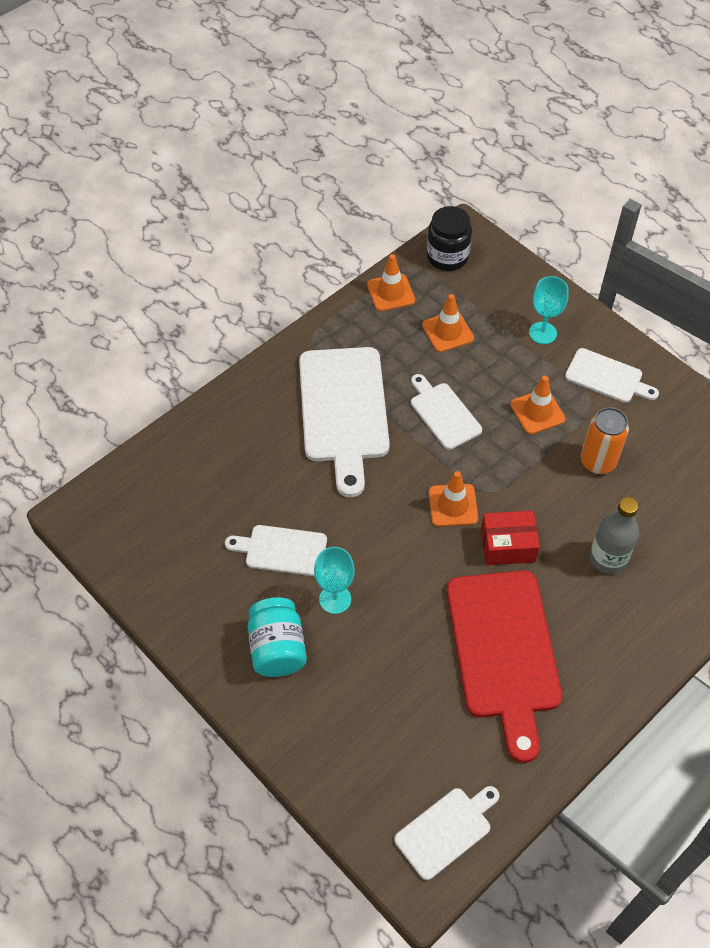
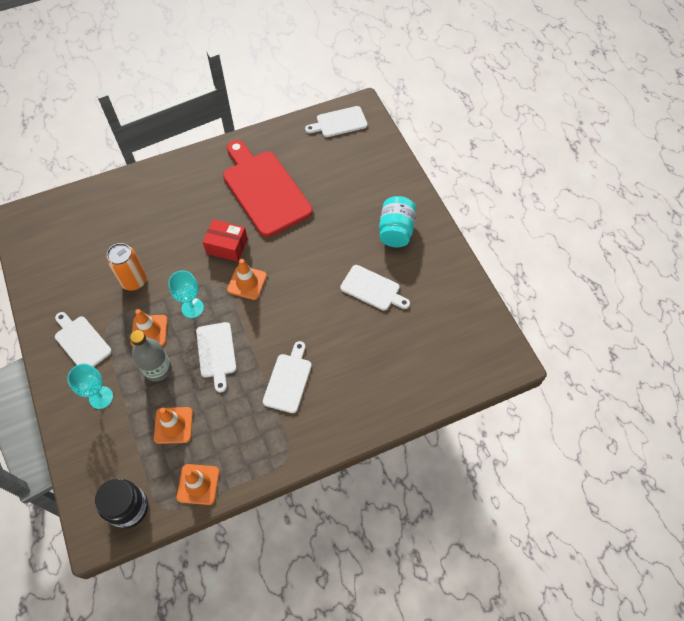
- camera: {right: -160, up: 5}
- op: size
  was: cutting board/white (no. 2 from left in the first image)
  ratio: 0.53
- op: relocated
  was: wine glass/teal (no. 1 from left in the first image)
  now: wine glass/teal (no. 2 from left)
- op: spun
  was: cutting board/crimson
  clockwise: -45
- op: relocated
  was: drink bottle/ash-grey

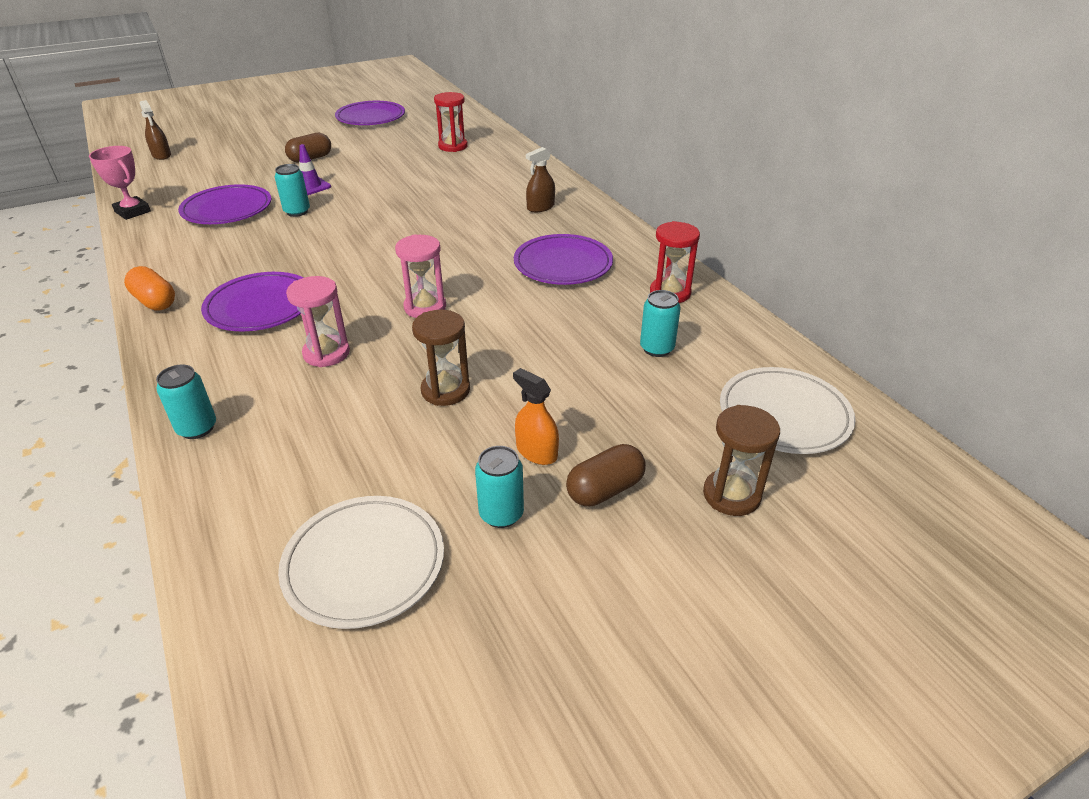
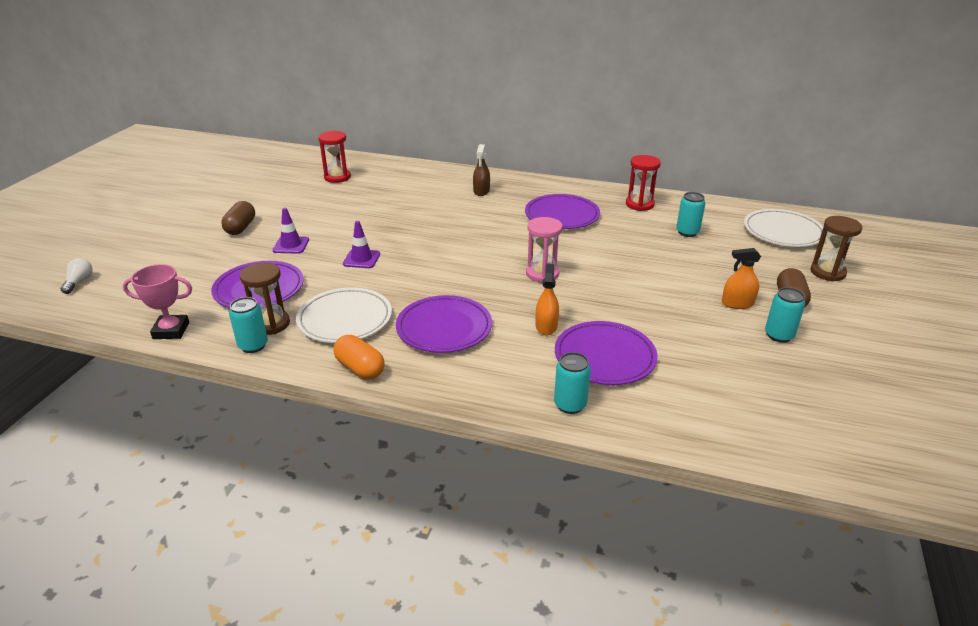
- camera: {right: -45, up: -5}
- op: spun
  was: pill shape/orange-coloured
  clockwise: 45
- op: exchanged
  was: spray bottle/dark brown (no. 1 from left)
  now: bulb/white
- op: relocated
  was: tin/teal (no. 2 from left in the first image)
  now: tin/teal (no. 1 from left)
- op: relocated
  was: dinner plate/white (no. 1 from left)
- op: exchanged
  was: sand timer/pink (no. 1 from left)
  now: spray bottle/orange-coloured (no. 1 from left)
- op: relocated
  was: dinner plate/violet (no. 3 from left in the first image)
  now: dinner plate/violet (no. 4 from left)
- op: relocated
  was: sand timer/dark brown (no. 1 from left)
- op: appeared
  now: safety cone/violet (no. 2 from left)

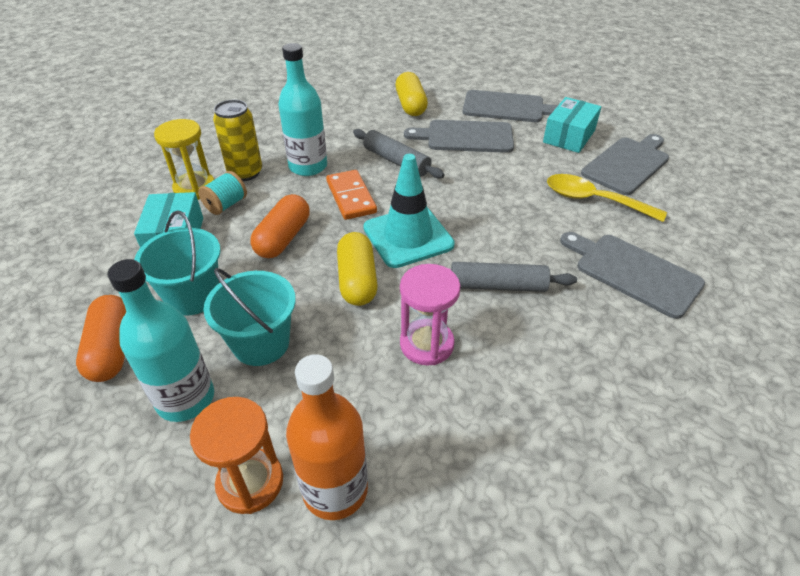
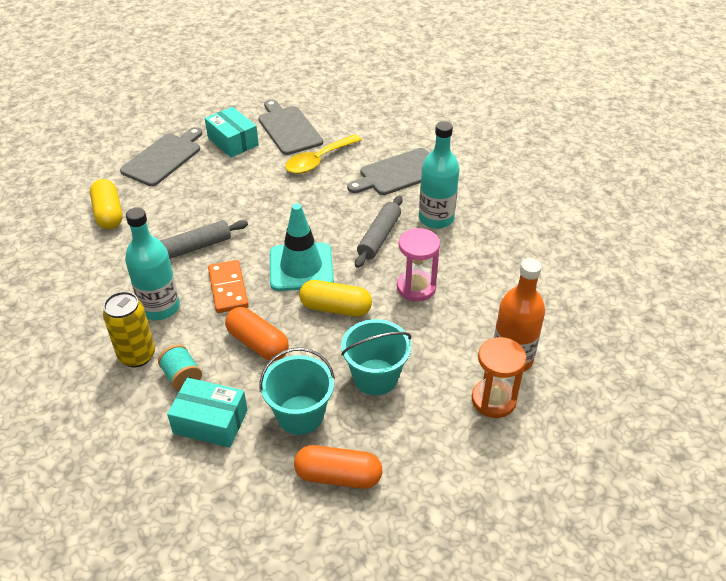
- camera: {right: -70, up: 0}
- op: relocated
  was: drink bottle/teal (no. 1 from left in the first image)
  now: drink bottle/teal (no. 2 from left)
- op: missing
  was: sand timer/bright yellow
- op: spun
  was: domino piece/orange-coloured
  clockwise: 75
- op: spun
  was: pill shape/bright yellow (no. 2 from left in the first image)
  clockwise: 60
- op: missing
  was: cutting board/ash-grey (no. 1 from left)

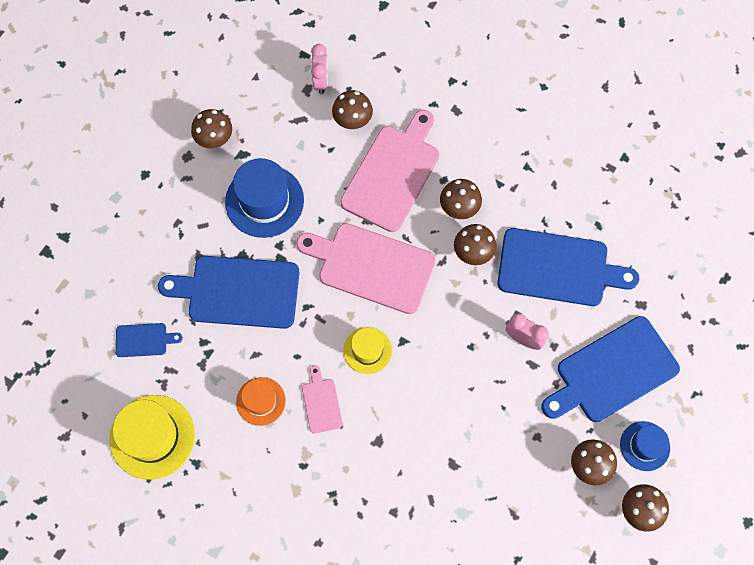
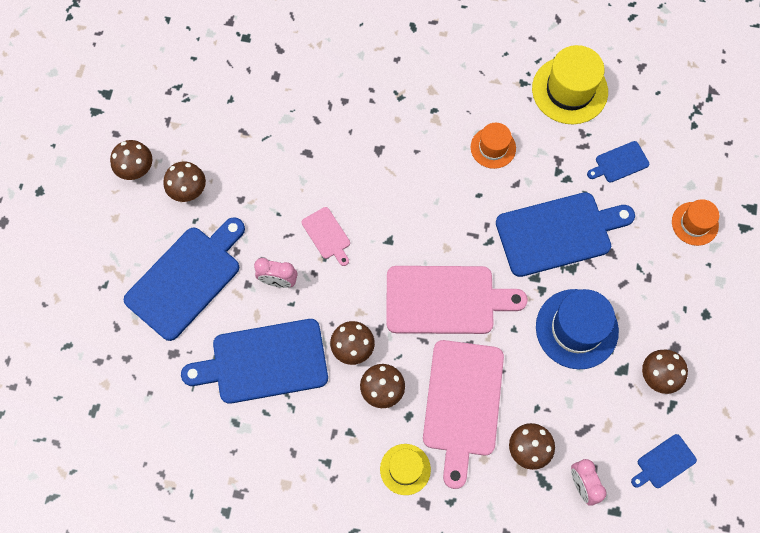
- camera: {right: 160, up: 0}
- op: relocated
  was: cutting board/pink (no. 1 from left)
- op: relocated
  was: top hat/bright yellow (no. 2 from left in the first image)
  now: top hat/bright yellow (no. 1 from left)
- op: missing
  was: top hat/royal blue (no. 2 from left)
- op: appeared
  now: cutting board/royal blue (no. 5 from left)
- op: appeared
  now: top hat/orange-coloured (no. 2 from left)

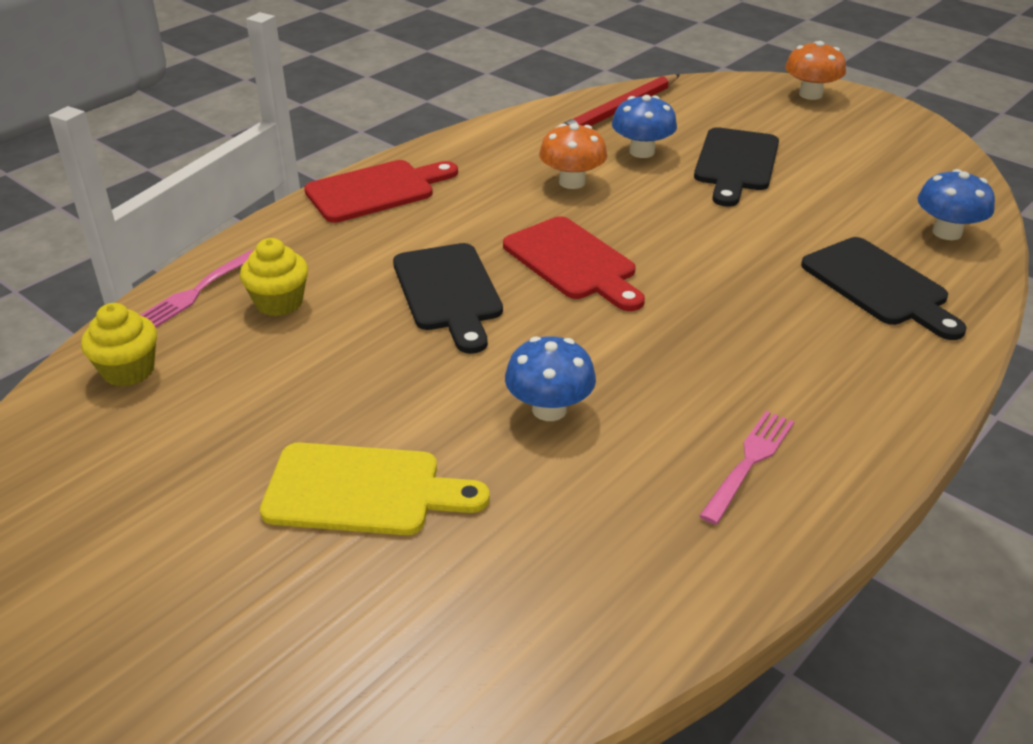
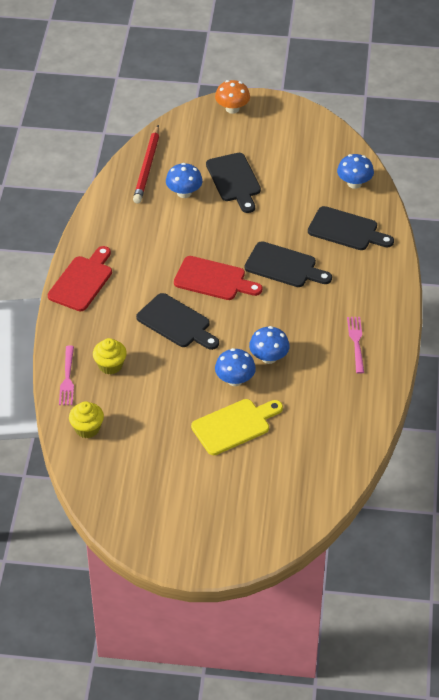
- camera: {right: -35, up: 10}
- op: missing
  was: toadstool/orange-coloured (no. 1 from left)
- op: appeared
  now: toadstool/royal blue (no. 2 from left)
- op: appeared
  now: cutting board/black (no. 3 from left)

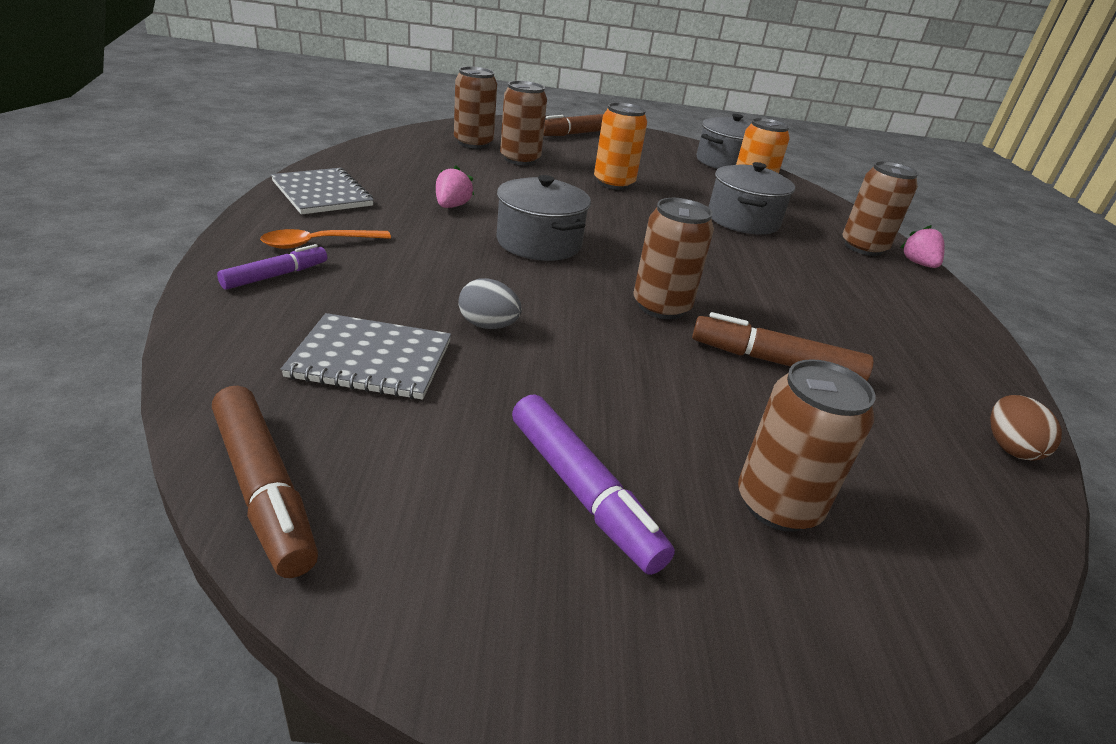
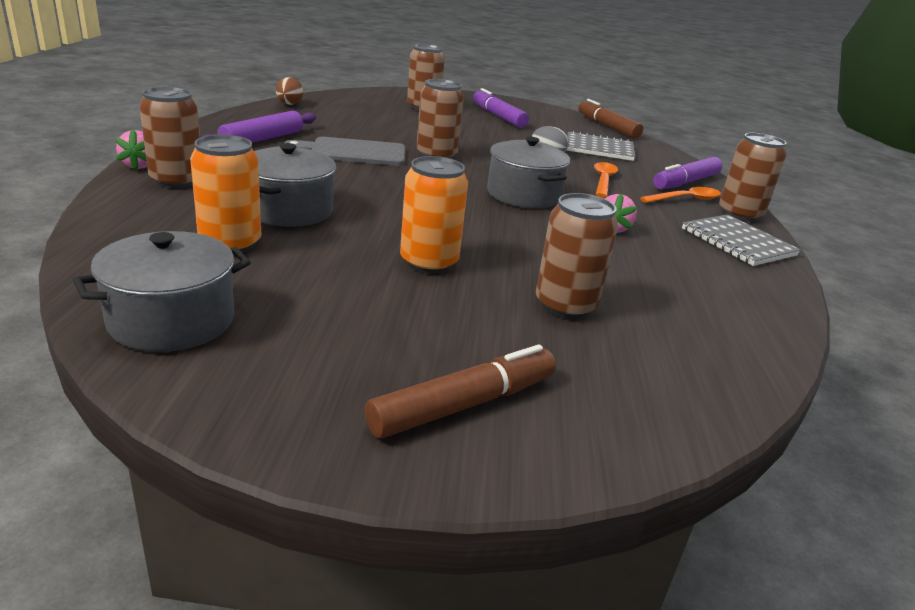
- camera: {right: -175, up: -5}
- op: size
  was: marker/violet (no. 1 from left in the first image)
  ratio: 1.55
- op: relocated
  was: tin/dark brown (no. 1 from left in the first image)
  now: tin/dark brown (no. 5 from left)
- op: missing
  was: marker/dark brown (no. 3 from left)
- op: appeared
  now: pastry roller/violet
- op: appeared
  now: cutting board/ash-grey
- op: appeared
  now: tablespoon/orange-coloured (no. 1 from left)

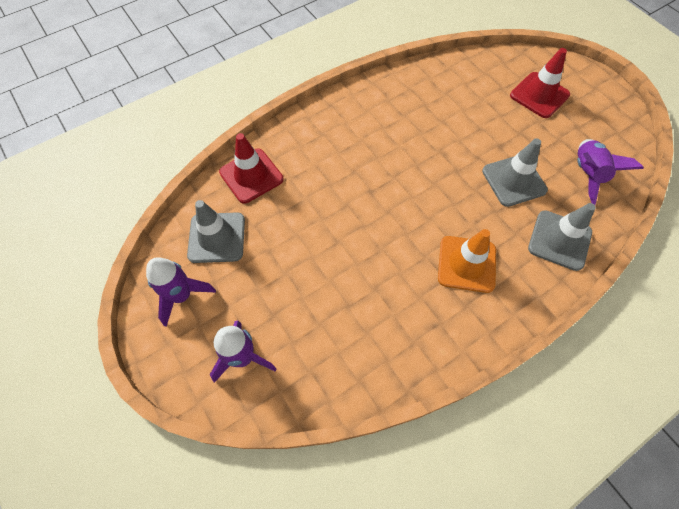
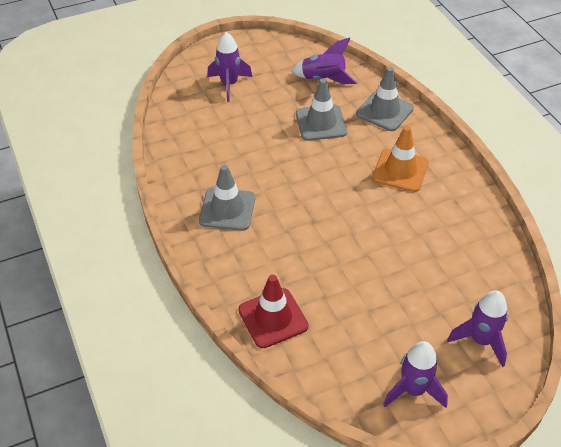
- camera: {right: -80, up: -15}
- op: relocated
  was: safety cone/ash-grey (no. 1 from left)
- op: exchanged
  was: safety cone/crimson (no. 2 from left)
  now: toy rocket/violet (no. 1 from left)

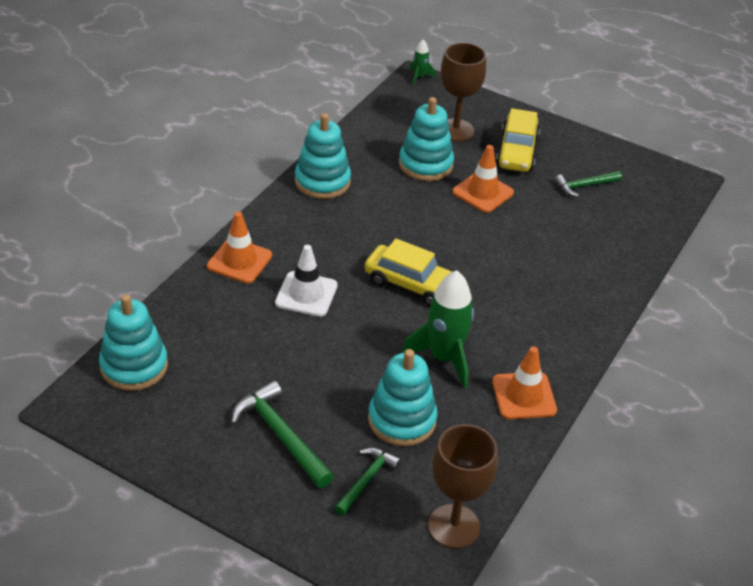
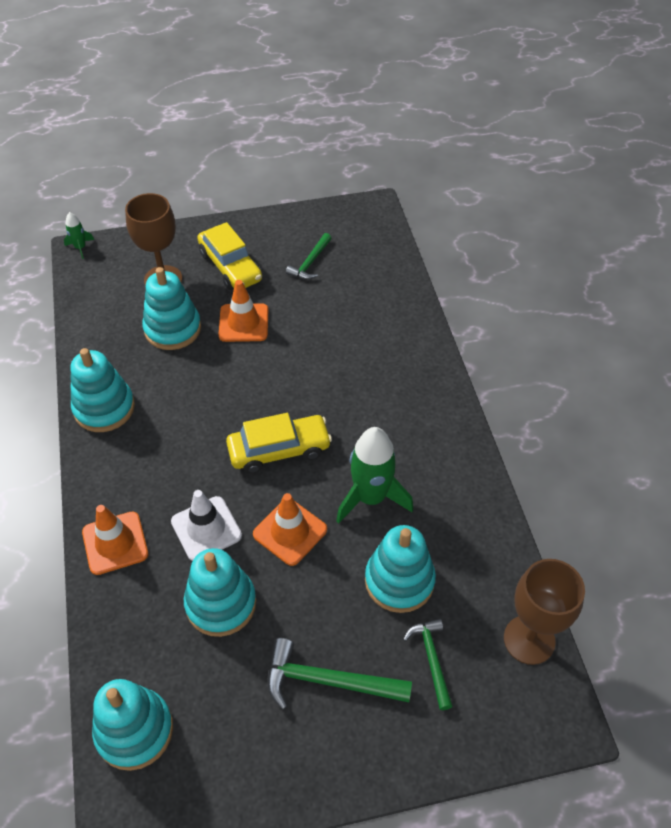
- camera: {right: -40, up: 10}
- op: relocated
  was: safety cone/orange-coloured (no. 3 from left)
- op: appeared
  now: ring stacker/teal (no. 4 from left)

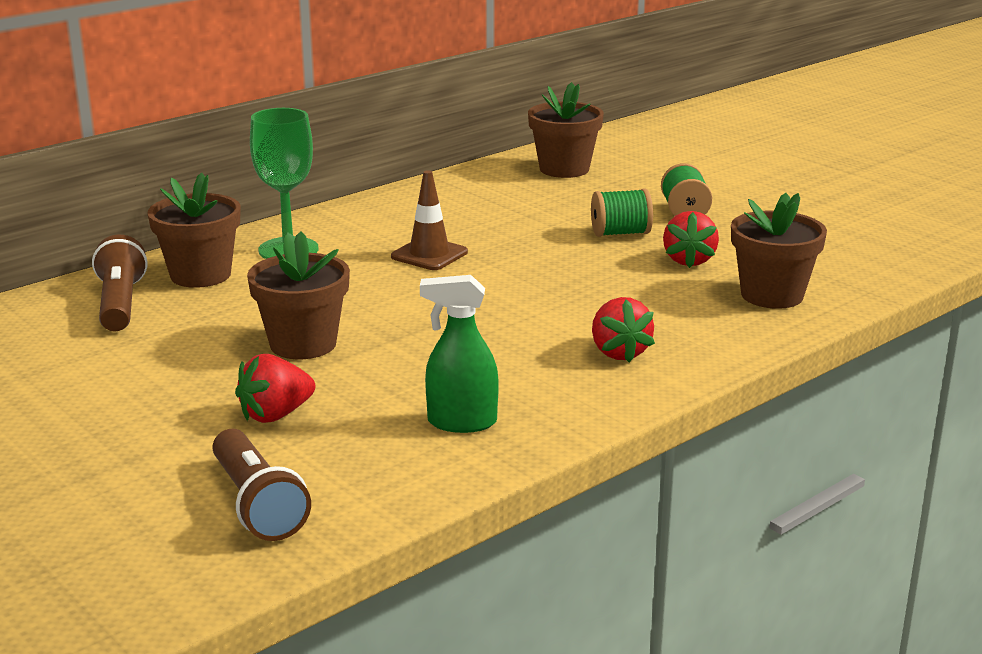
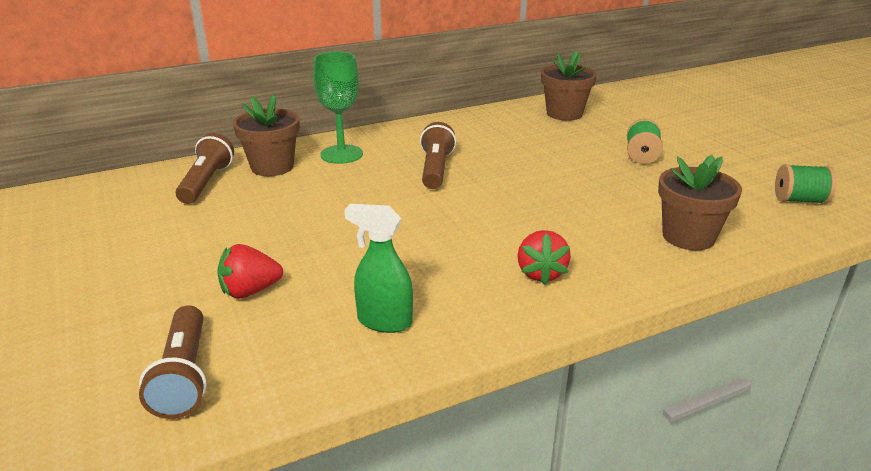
- camera: {right: 15, up: 5}
- op: missing
  was: potted plant/dark brown (no. 2 from left)
- op: exchanged
  was: safety cone/dark brown
  now: pocket torch/dark brown (no. 3 from left)
- op: relocated
  was: bobbin/emerald (no. 1 from left in the first image)
  now: bobbin/emerald (no. 2 from left)
- op: missing
  was: toy strawberry/crimson (no. 3 from left)

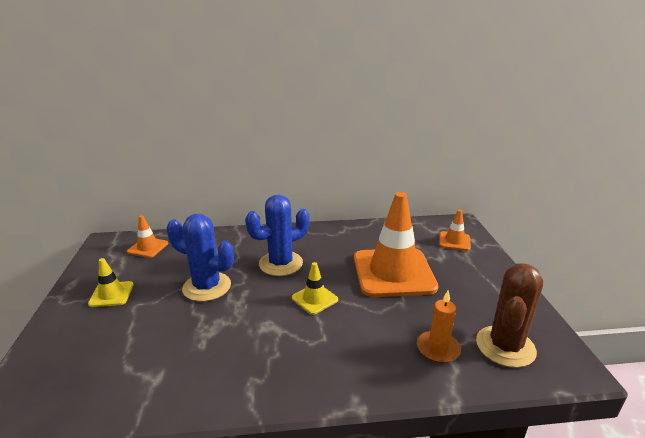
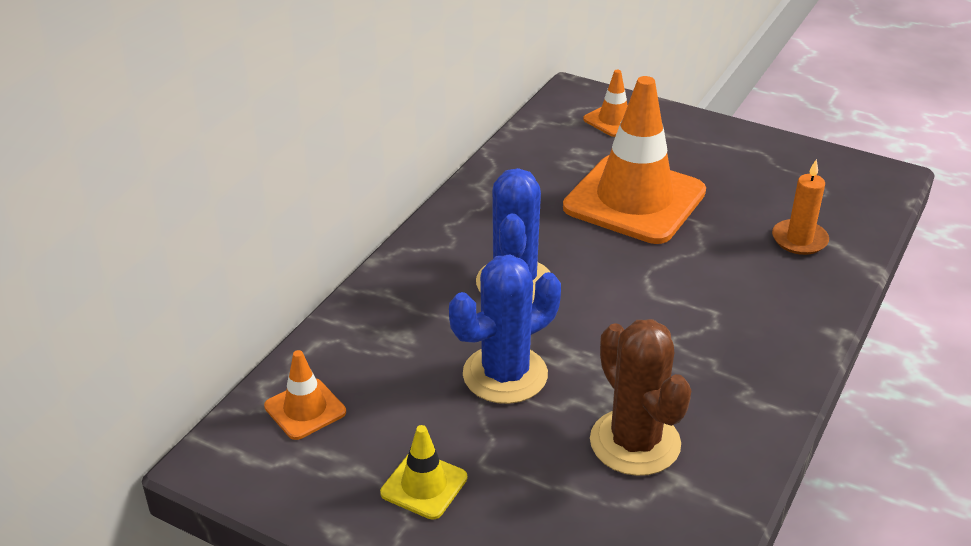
- camera: {right: -55, up: 10}
- op: missing
  was: safety cone/bright yellow (no. 2 from left)
- op: relocated
  was: cactus/dark brown

